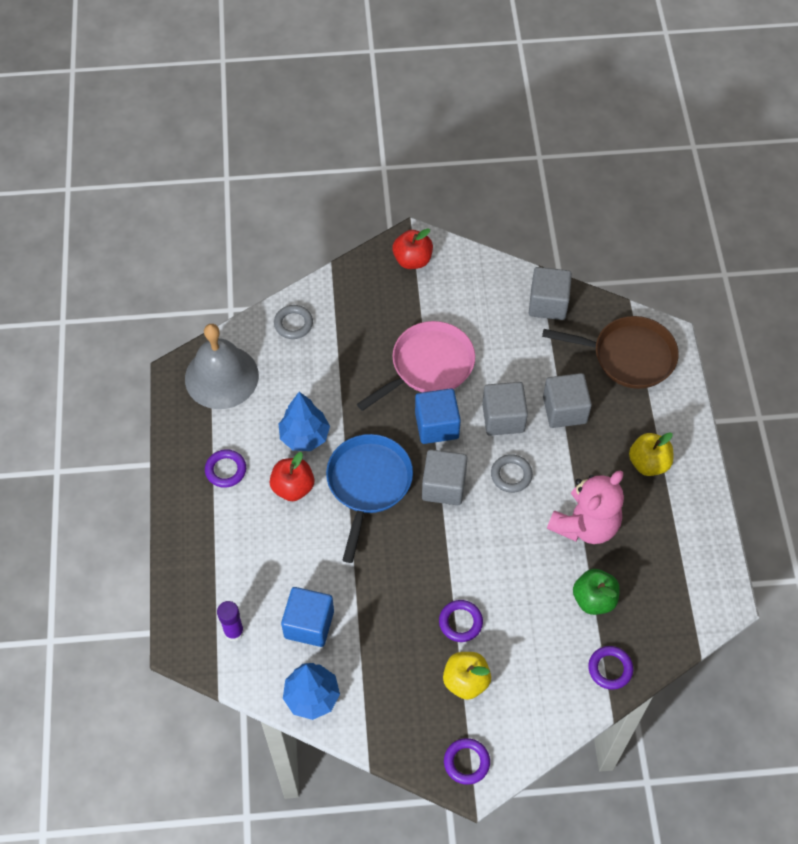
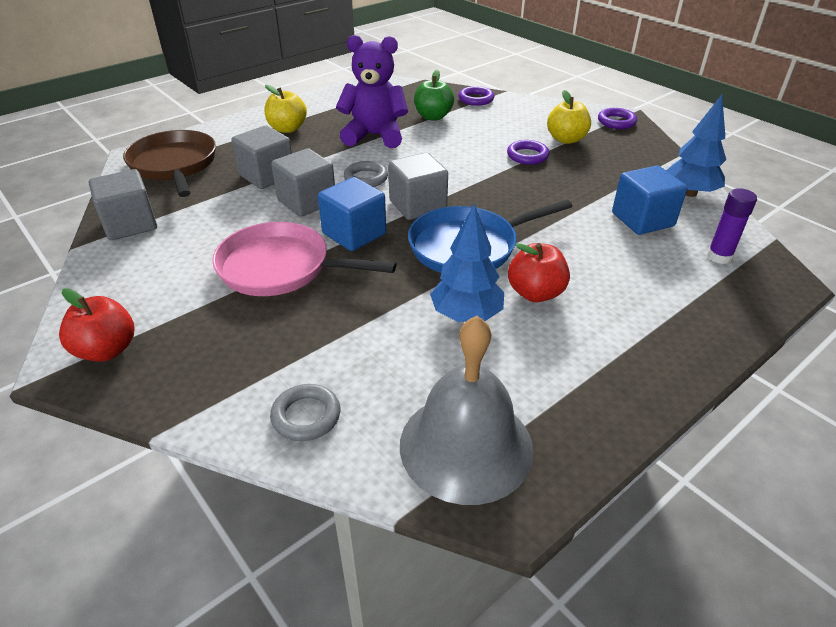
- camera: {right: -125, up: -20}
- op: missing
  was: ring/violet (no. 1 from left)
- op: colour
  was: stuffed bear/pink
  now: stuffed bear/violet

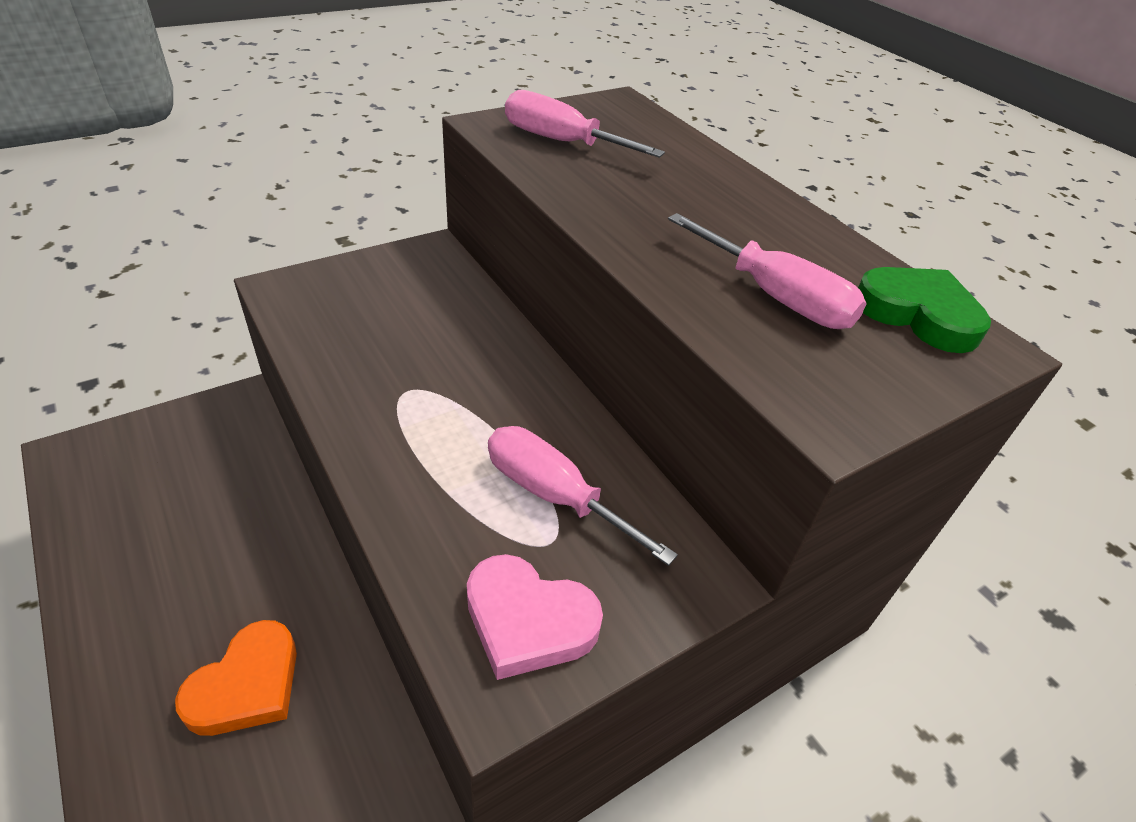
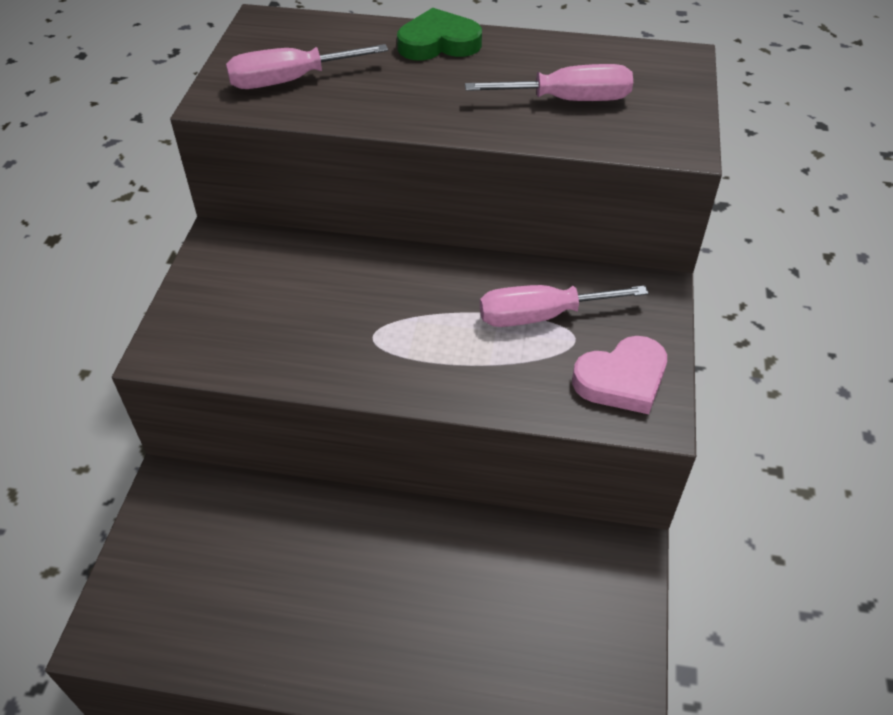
- camera: {right: -45, up: 5}
- op: missing
  was: love heart/orange-coloured
- op: relocated
  was: love heart/emerald

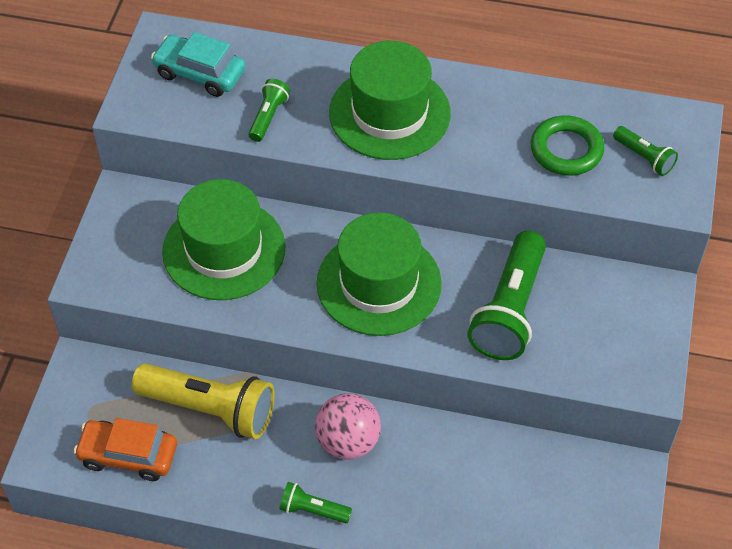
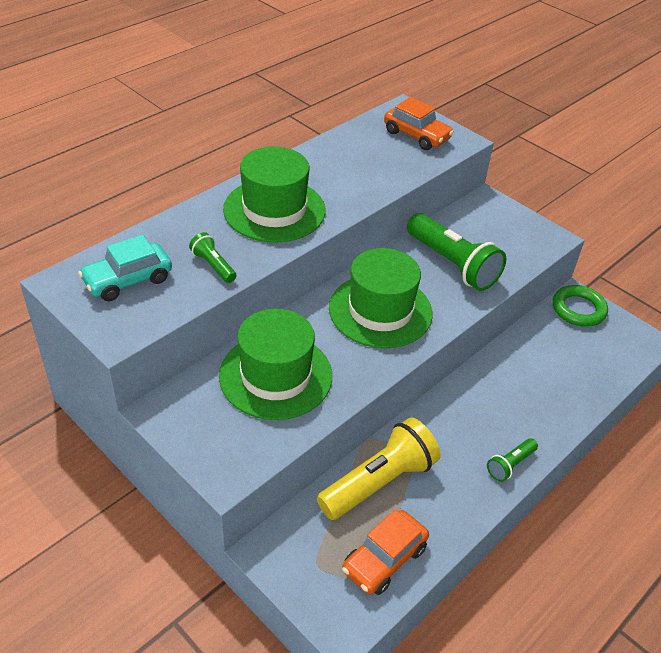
- camera: {right: -60, up: -10}
- op: missing
  was: ball/pink
- op: relocated
  was: ring/emerald
- op: exchanged
  was: pocket torch/emerald (no. 4 from left)
  now: toy car/orange-coloured (no. 2 from left)

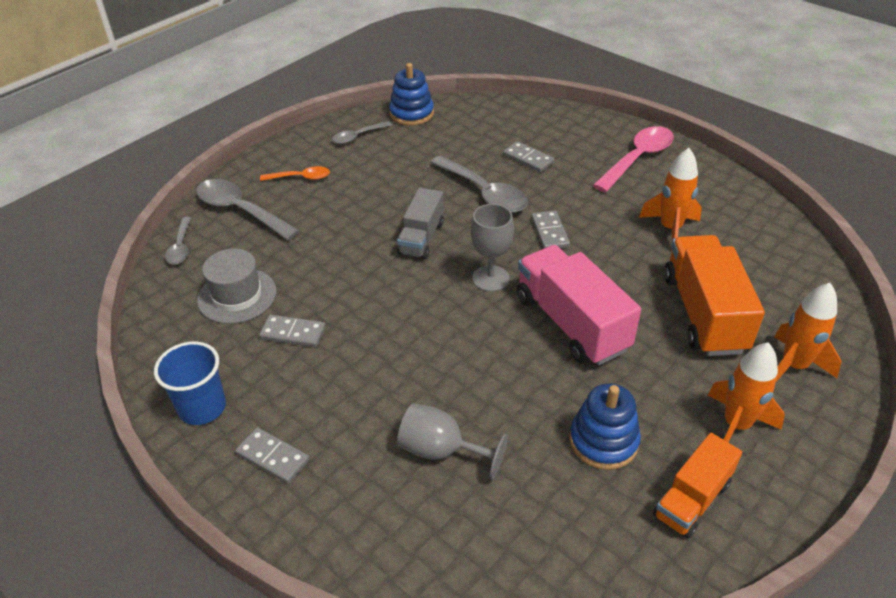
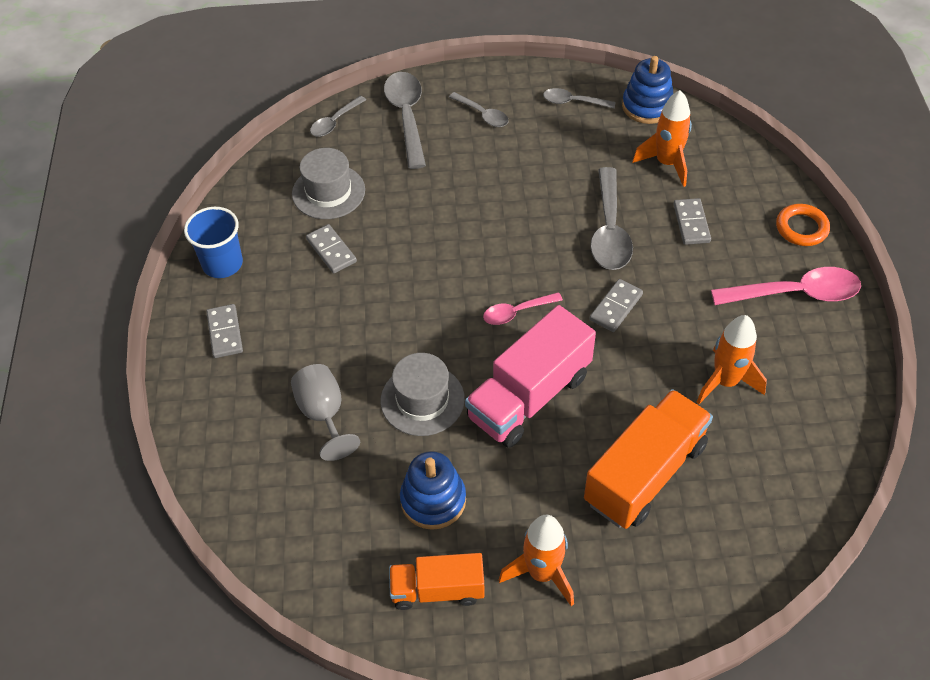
- camera: {right: 45, up: 10}
- op: colour
  was: tablespoon/orange-coloured
  now: tablespoon/ash-grey (no. 3 from left)
- op: missing
  was: toy truck/ash-grey
- op: exchanged
  was: wine glass/ash-grey (no. 2 from left)
  now: tablespoon/pink (no. 1 from left)
- op: spun
  was: toy truck/pink
  clockwise: -150
- op: relocated
  was: toy rocket/orange-coloured (no. 3 from left in the first image)
  now: toy rocket/orange-coloured (no. 2 from left)
- op: appeared
  now: top hat/ash-grey (no. 2 from left)
- op: appeared
  now: ring/orange-coloured

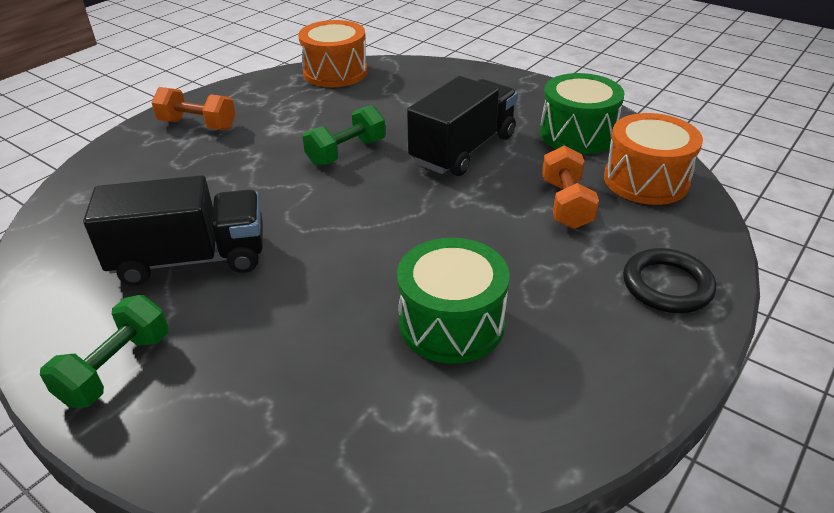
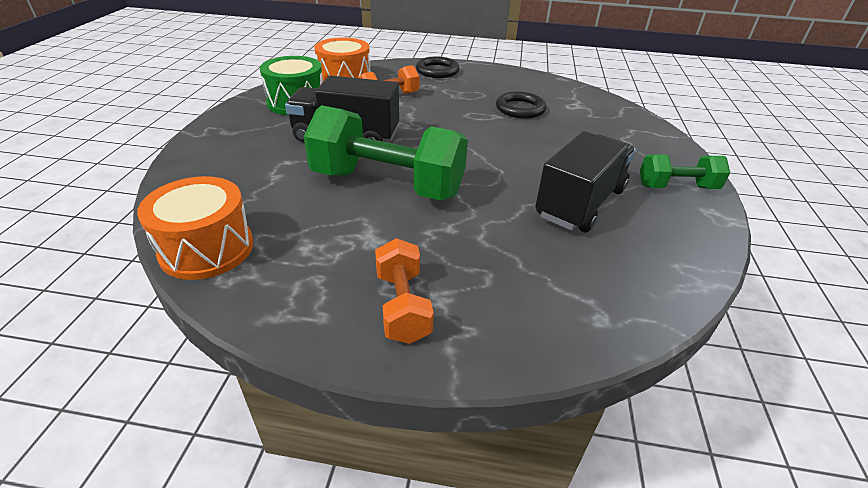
- camera: {right: -120, up: 0}
- op: spun
  was: toy truck/black (no. 1 from left in the first image)
  clockwise: 75
- op: size
  was: dumbbell/emerald (no. 2 from left in the first image)
  ratio: 1.91
- op: exchanged
  was: toy drum/emerald (no. 1 from left)
  now: ring/black (no. 2 from left)

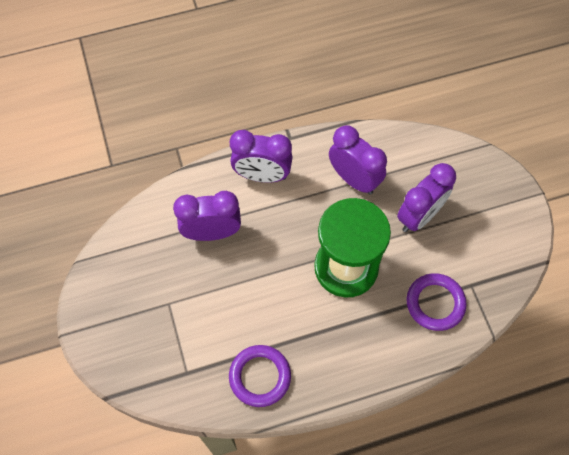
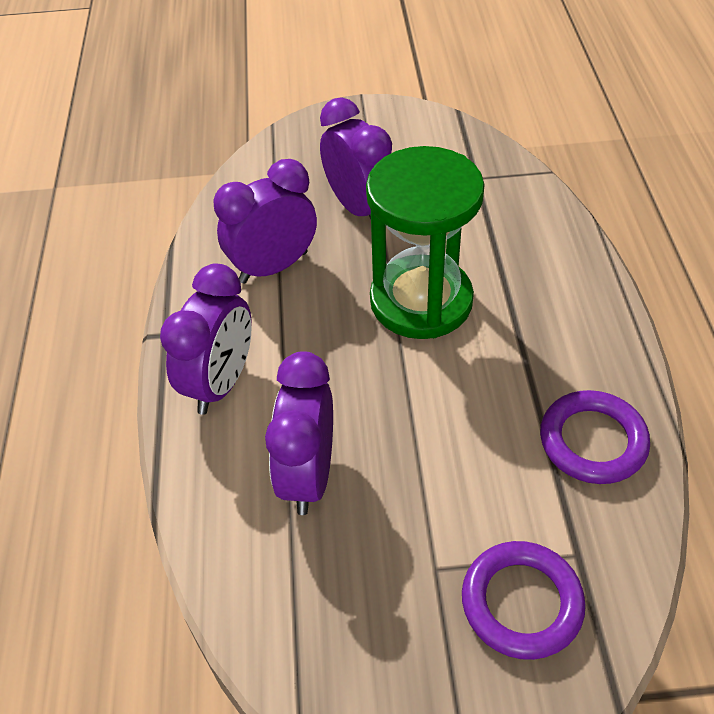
- camera: {right: -75, up: -15}
- op: relocated
  was: ring/violet (no. 2 from left in the first image)
  now: ring/violet (no. 1 from left)

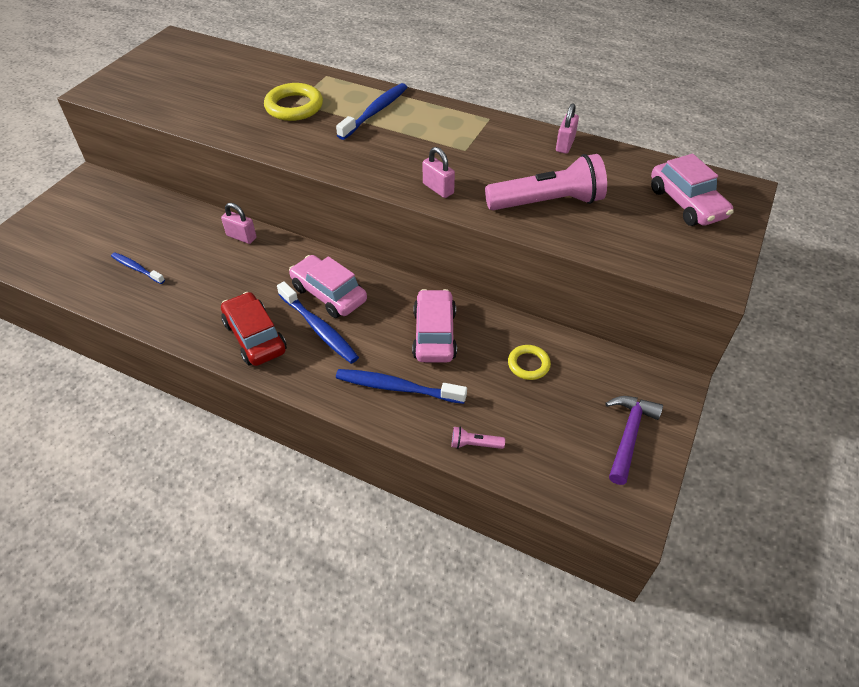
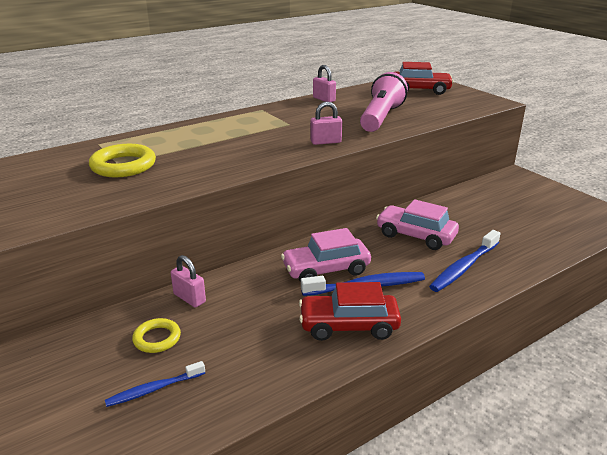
- camera: {right: -60, up: -20}
- op: spun
  was: lock/pink (no. 1 from left)
  clockwise: 75
- op: missing
  was: toothbrush/royal blue (no. 3 from left)
- op: missing
  was: pocket torch/pink (no. 1 from left)
- op: relocated
  was: ring/bright yellow (no. 2 from left)
- op: missing
  was: carpenter's hammer/violet
- op: colour
  was: toy car/pink (no. 3 from left)
  now: toy car/crimson (no. 2 from left)

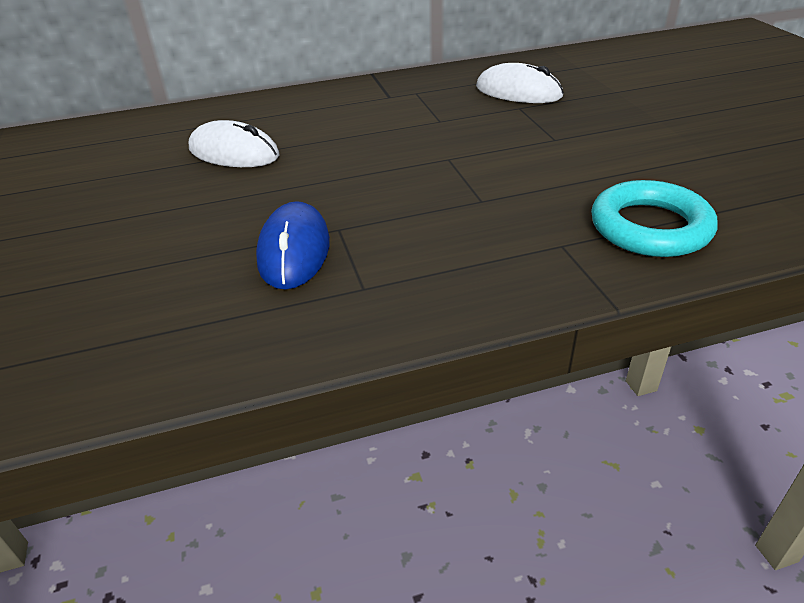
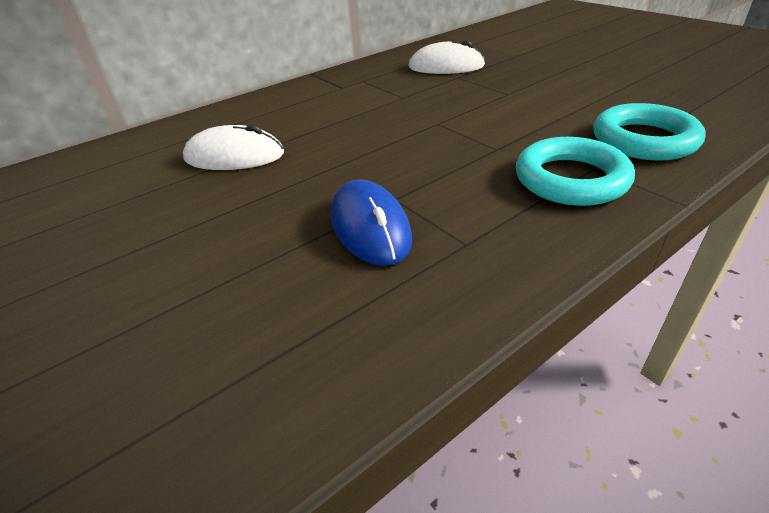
- camera: {right: -20, up: 0}
- op: appeared
  now: ring/teal (no. 1 from left)

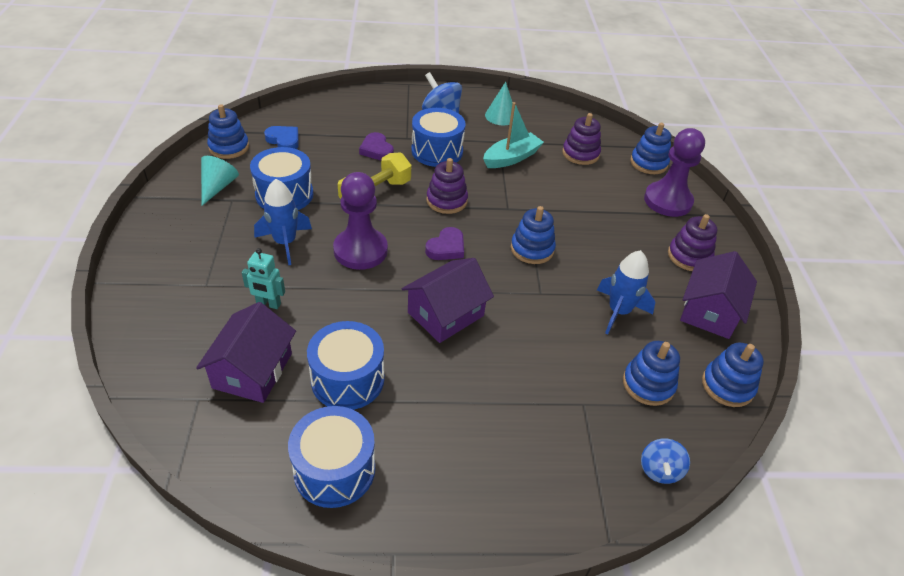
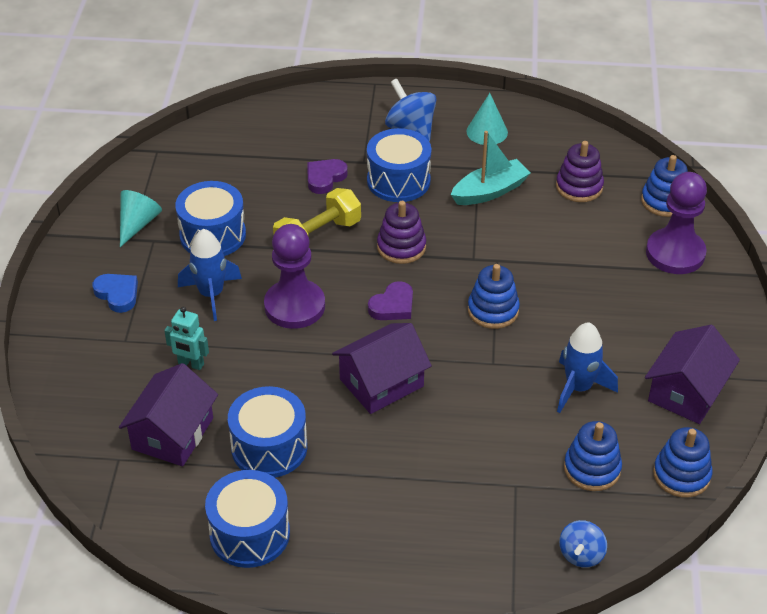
- camera: {right: 10, up: 0}
- op: missing
  was: ring stacker/royal blue (no. 1 from left)
- op: relocated
  was: love heart/royal blue
- op: spun
  was: love heart/violet (no. 1 from left)
  clockwise: 60
- op: missing
  was: ring stacker/violet (no. 3 from left)

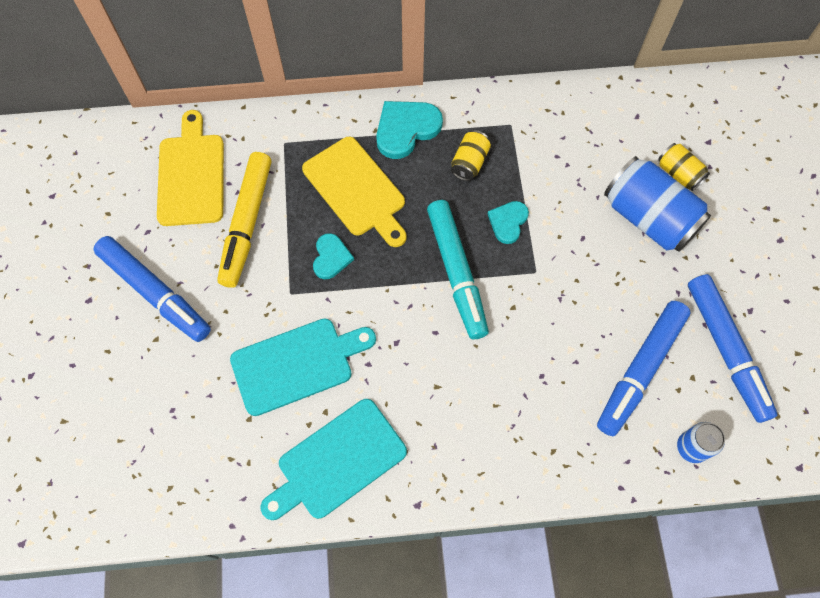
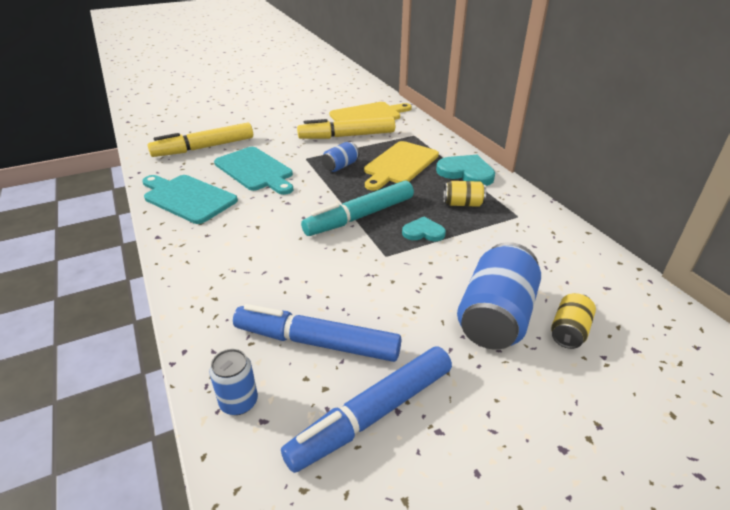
- camera: {right: 70, up: -30}
- op: missing
  was: marker/royal blue (no. 1 from left)
- op: exchanged
  was: love heart/teal (no. 1 from left)
  now: tin/royal blue (no. 2 from left)
- op: appeared
  now: marker/bright yellow (no. 1 from left)

